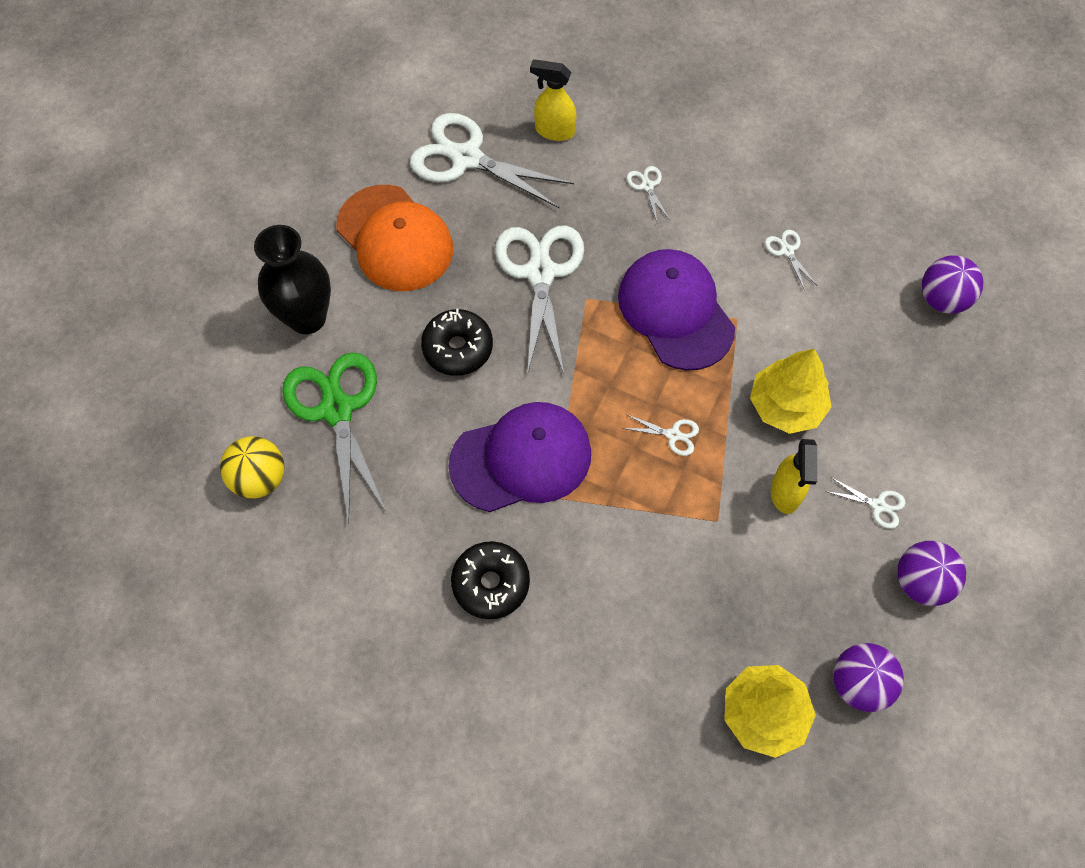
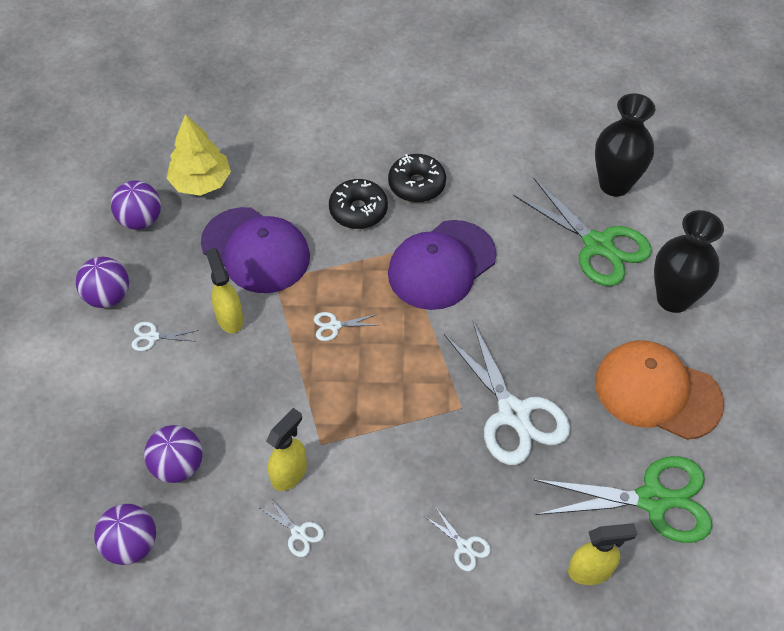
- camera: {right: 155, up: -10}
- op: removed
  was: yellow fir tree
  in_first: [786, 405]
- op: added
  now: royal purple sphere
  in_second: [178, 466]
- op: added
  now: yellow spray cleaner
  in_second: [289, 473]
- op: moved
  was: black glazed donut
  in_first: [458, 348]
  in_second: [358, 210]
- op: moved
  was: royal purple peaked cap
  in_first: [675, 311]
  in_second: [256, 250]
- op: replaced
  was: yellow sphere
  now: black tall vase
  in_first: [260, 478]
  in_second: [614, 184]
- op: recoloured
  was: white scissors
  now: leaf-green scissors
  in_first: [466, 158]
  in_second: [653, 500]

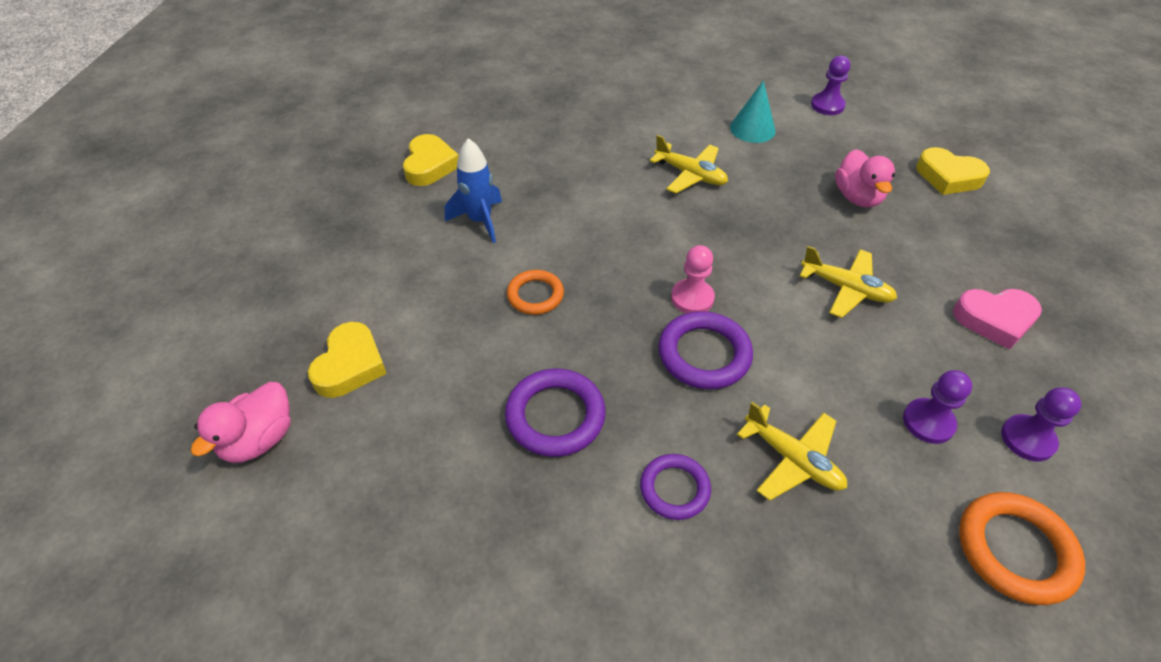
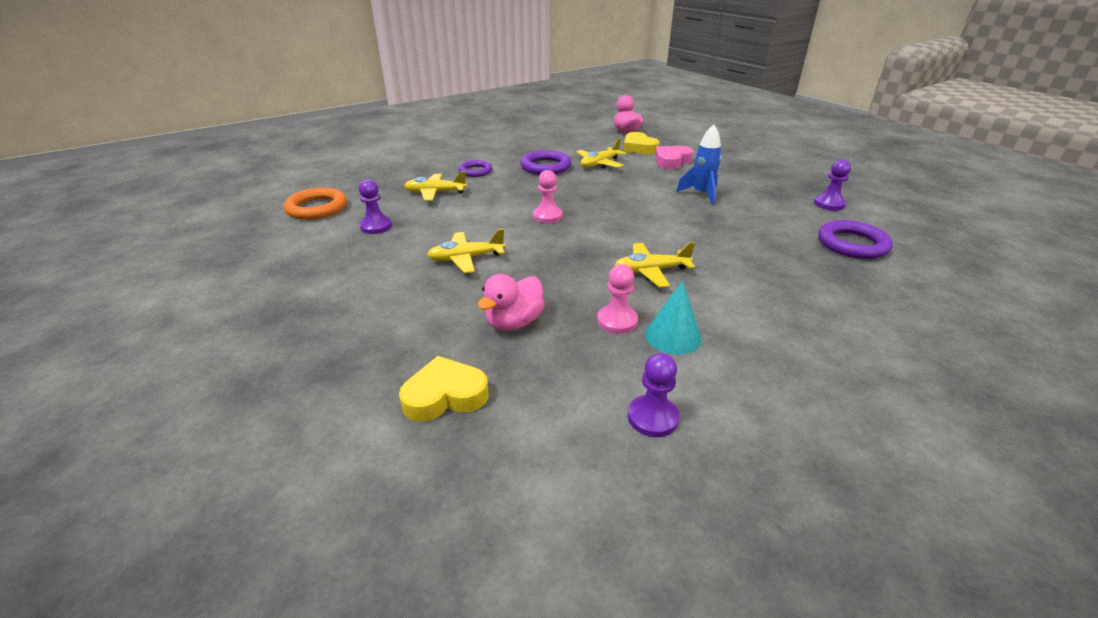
- camera: {right: 135, up: -15}
- op: removed
  was: yellow heart shape
  in_first: [430, 165]
- op: removed
  was: orange hoop
  in_first: [535, 295]
- op: added
  now: yellow aeroplane
  in_second: [599, 164]
- op: added
  now: pink chess pawn
  in_second: [617, 321]
- op: moved
  was: royal purple hoop
  in_first: [704, 354]
  in_second: [852, 244]
- op: moved
  was: pink heart shape
  in_first: [994, 320]
  in_second: [671, 161]
- op: moved
  was: royal purple chess pawn
  in_first: [1027, 439]
  in_second: [829, 204]
- op: turned
  was: pink toy duck
  in_first: [857, 197]
  in_second: [514, 322]
  clockwise: -90

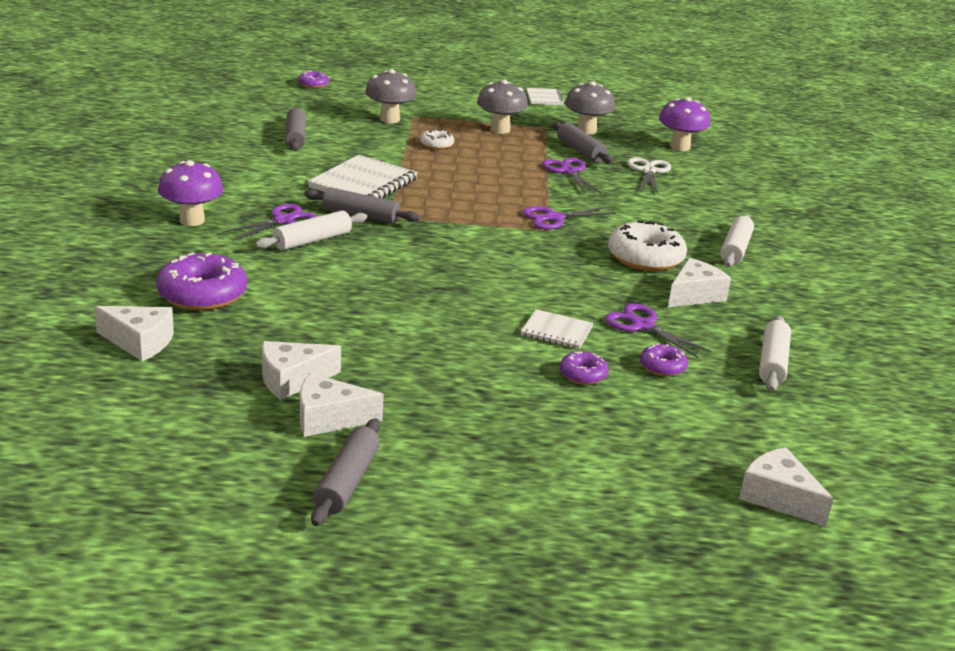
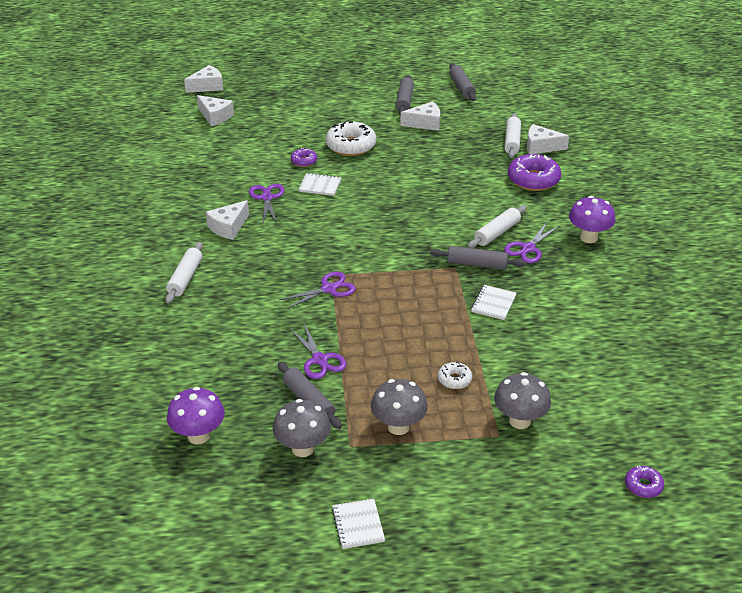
- camera: {right: 175, up: 10}
- op: removed
  was: white scissors
  in_first: [649, 171]
- op: removed
  was: royal purple glazed donut
  in_first: [662, 367]
- op: moved
  was: white piece of cheese
  in_first: [292, 379]
  in_second: [207, 86]
- op: moved
  was: grey dough roller
  in_first: [295, 137]
  in_second: [461, 87]
- op: moved
  was: white glazed donut
  in_first: [645, 258]
  in_second: [351, 146]
- op: moved
  was: white dough roller
  in_first: [772, 363]
  in_second: [512, 141]
- op: turned
  was: royal purple scissors
  in_first: [642, 325]
  in_second: [267, 198]
  clockwise: -135
- op: resized
  was: white exercise book
  in_first: [363, 183]
  in_second: [493, 303]
  ratio: 0.56

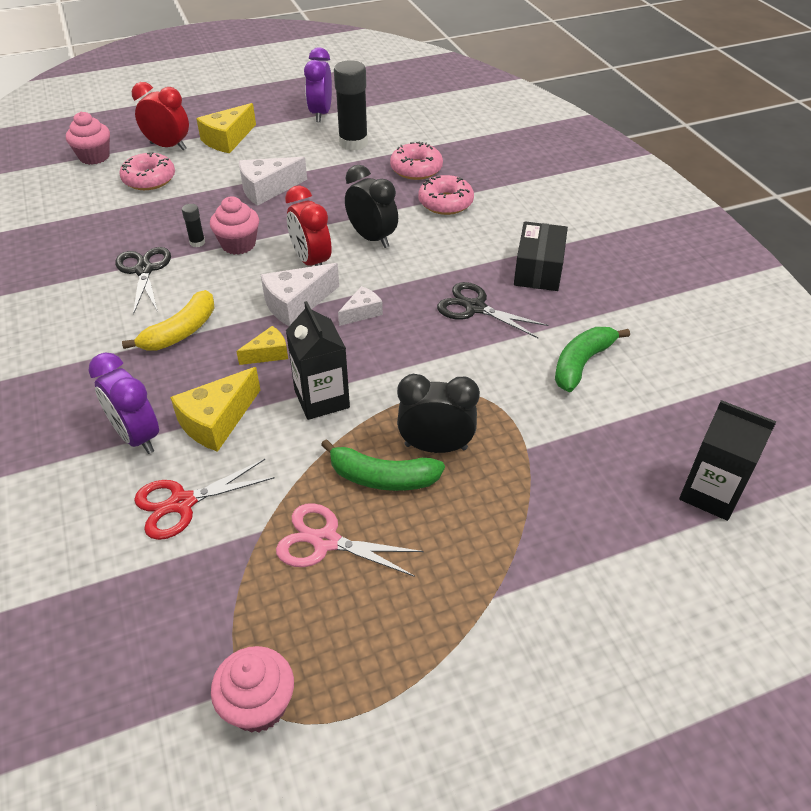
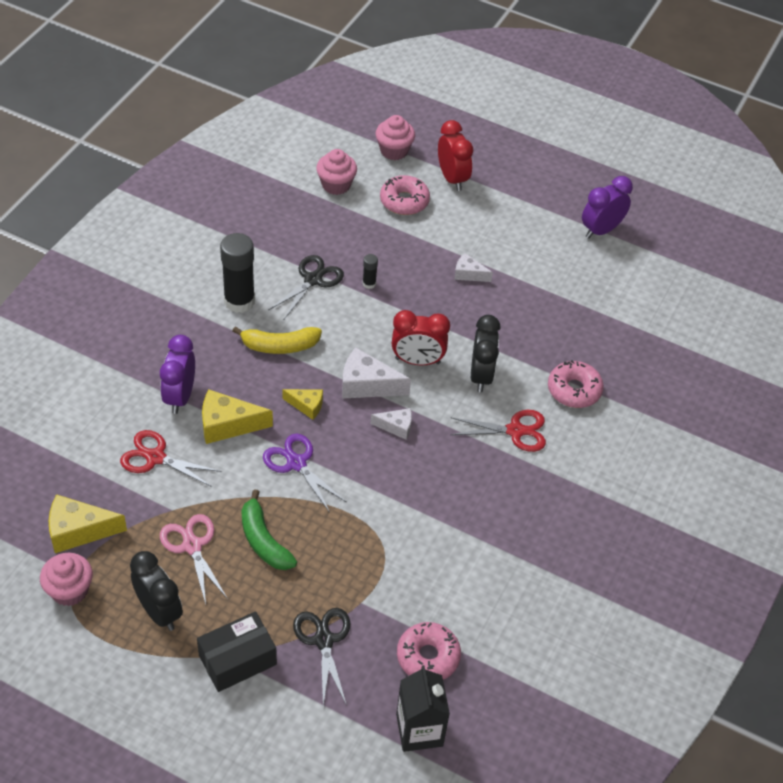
- camera: {right: 45, up: 5}
- op: removed
  was: leaf-green toy banana
  in_first: [581, 363]
- op: added
  now: red scissors
  in_second: [515, 431]
- op: moved
  was: yellow piece of cheese
  in_first: [227, 139]
  in_second: [78, 531]
- op: moved
  was: pink cupcake
  in_first: [238, 244]
  in_second: [336, 185]
- op: moved
  was: black glue
  in_first: [353, 143]
  in_second: [239, 301]
- op: moved
  was: pink glazed donut
  in_first: [416, 169]
  in_second: [428, 657]
- op: moved
  was: black alarm clock
  in_first: [436, 447]
  in_second: [159, 612]
- op: moved
  was: black scissors
  in_first: [475, 308]
  in_second: [324, 640]
- op: moved
  was: black parcel
  in_first: [538, 270]
  in_second: [237, 660]
- op: replaced
  was: black milk carton
  now: royal purple scissors
  in_first: [322, 399]
  in_second: [296, 463]
- op: turned
  was: red alarm clock
  in_first: [311, 262]
  in_second: [417, 361]
  clockwise: -105
- op: resized
  was: white piece of cheese
  in_first: [267, 189]
  in_second: [468, 274]
  ratio: 0.59

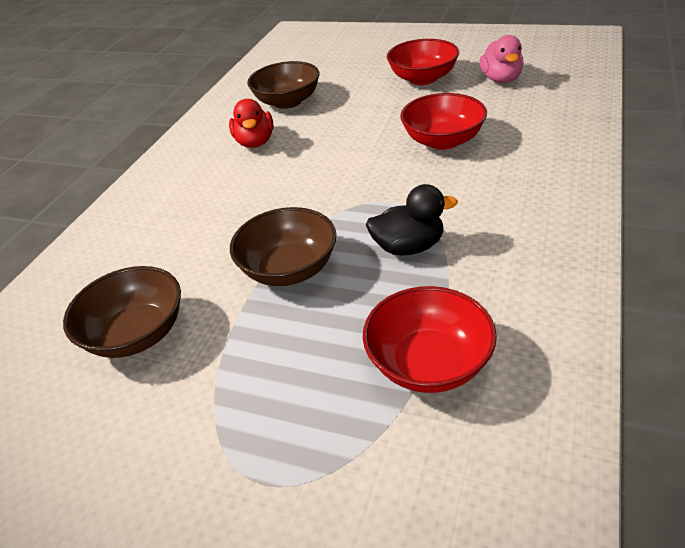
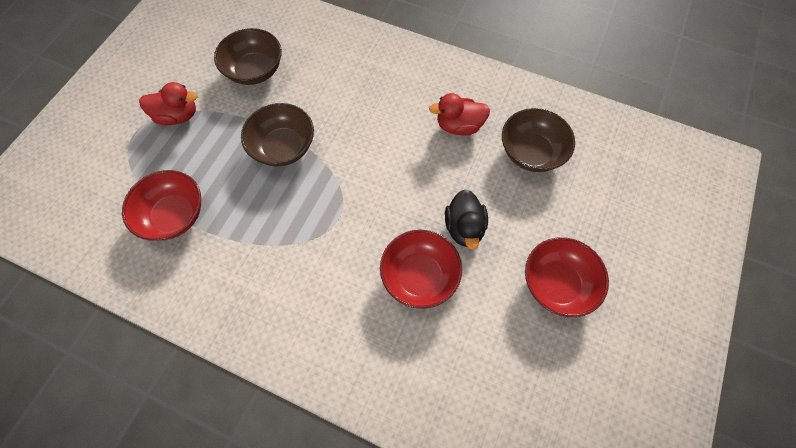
- camera: {right: 90, up: 25}
- op: removed
  was: pink toy duck
  in_first: [501, 79]
- op: added
  now: red toy duck
  in_second: [177, 116]
- op: moved
  was: black toy duck
  in_first: [408, 247]
  in_second: [464, 228]

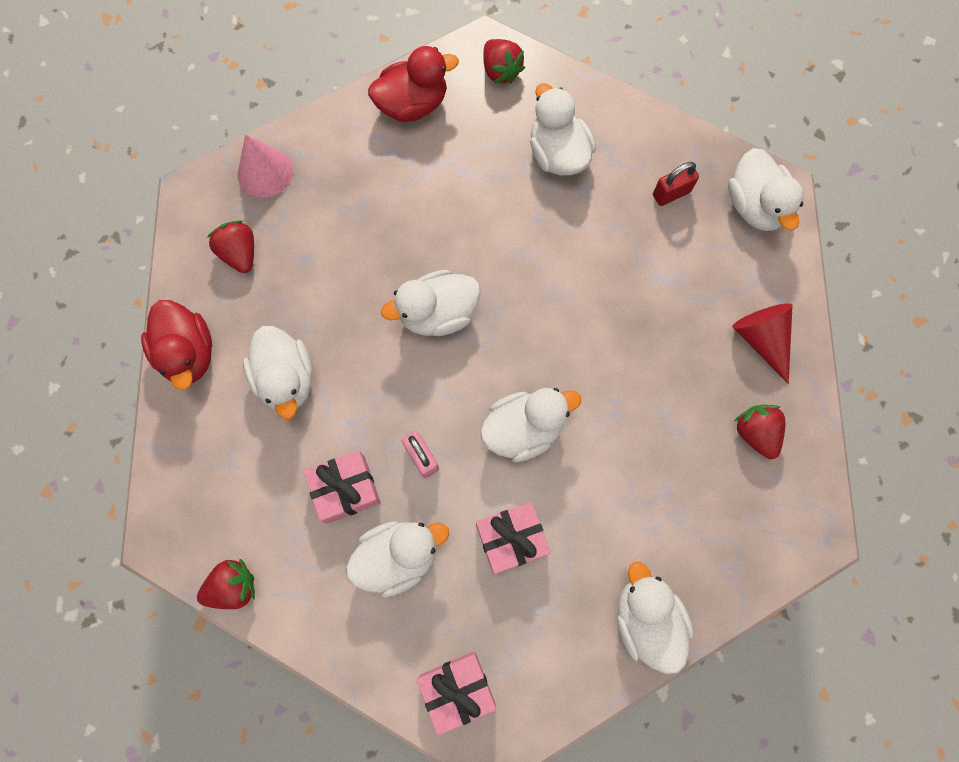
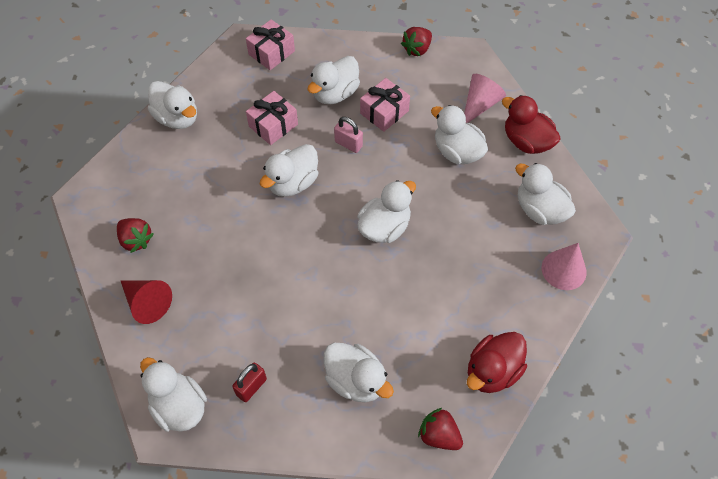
- camera: {right: 155, up: -15}
- op: added
  now: pink cone
  in_second: [479, 105]
- op: replaced
  was: red toy strawberry
  now: white toy duck
  in_first: [240, 253]
  in_second: [539, 210]

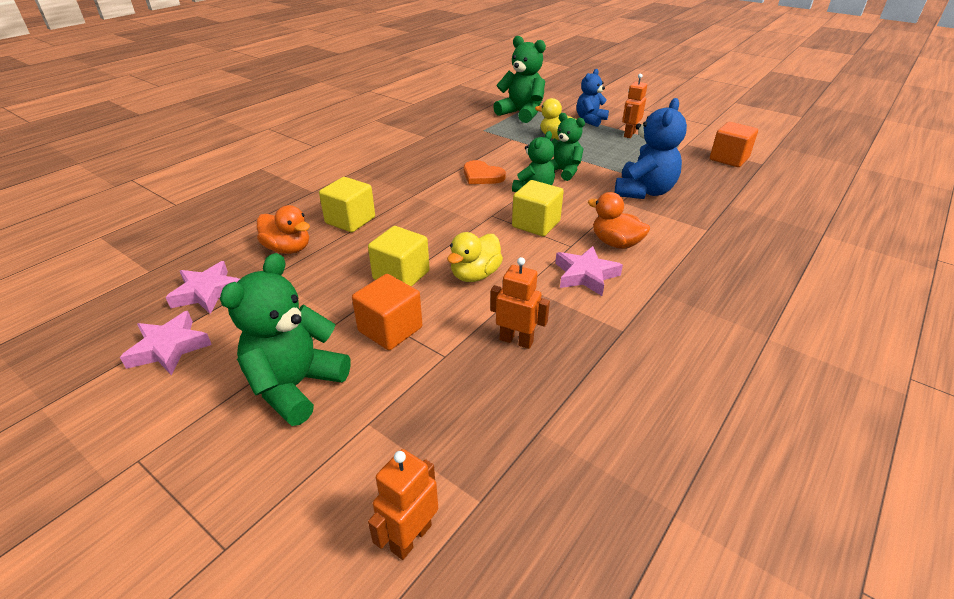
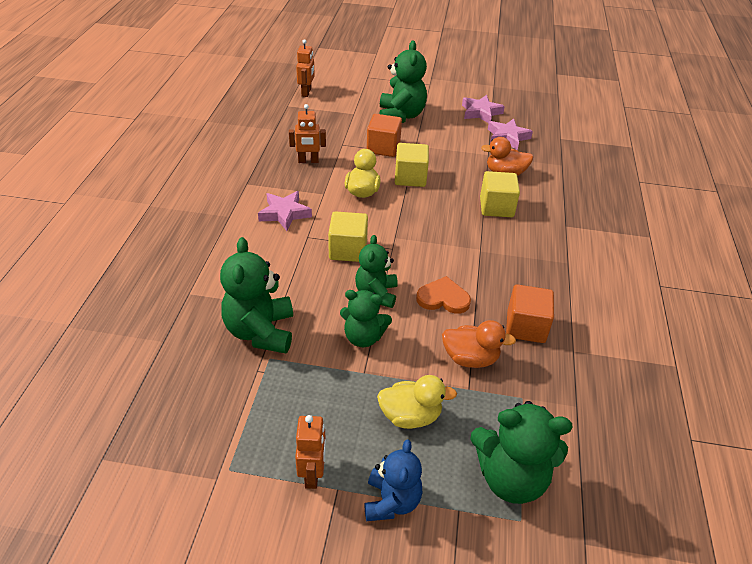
- camera: {right: 150, up: 5}
- op: moved
  was: orange toy duck
  in_first: [615, 243]
  in_second: [470, 358]
- op: moved
  was: orange block
  in_first: [729, 159]
  in_second: [525, 327]
- op: recoloured
  was: royal blue teddy
  now: leaf-green teddy
  in_first: [644, 191]
  in_second: [260, 331]

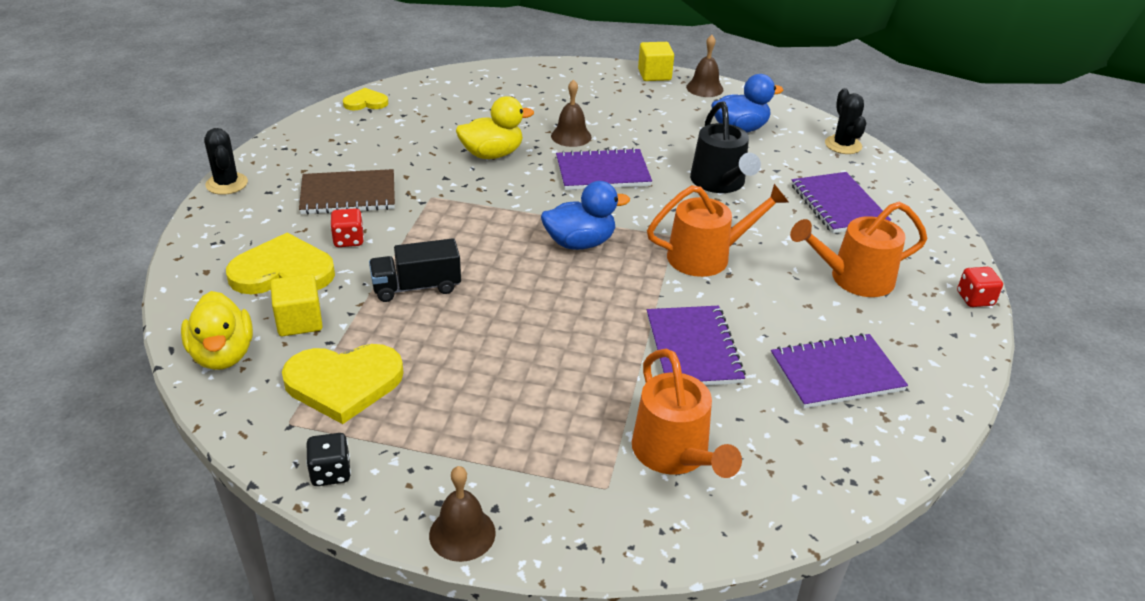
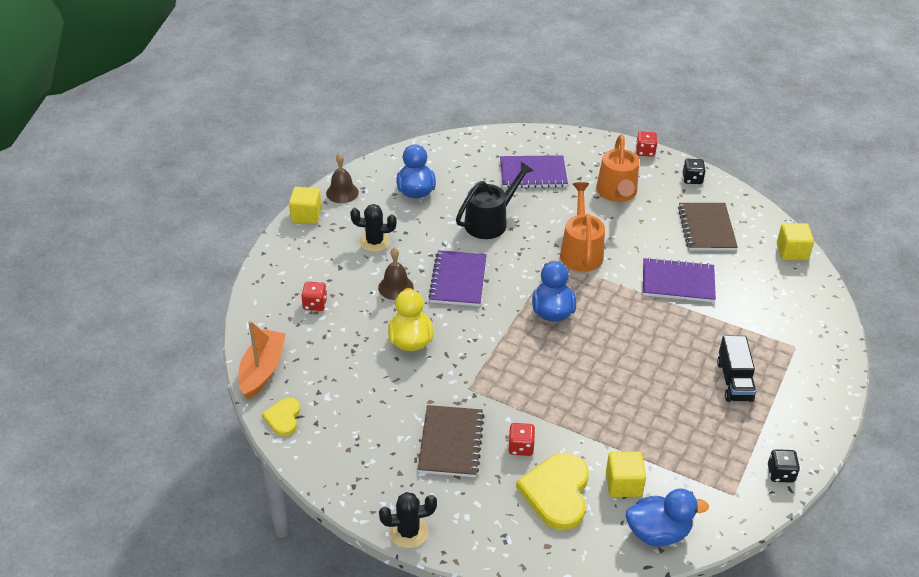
- camera: {right: -75, up: 5}
- op: removed
  was: yellow heart shape
  in_first: [343, 383]
- op: removed
  was: brown school bell
  in_first: [462, 533]
- op: removed
  was: orange sprinkling can
  in_first: [675, 454]
- op: added
  now: orange toy boat
  in_second: [262, 370]
- op: added
  now: red game die
  in_second: [315, 304]
- op: added
  now: black game die
  in_second: [692, 179]
- op: added
  now: yellow block
  in_second: [792, 252]
- op: moved
  was: black lorry
  in_first: [416, 287]
  in_second: [734, 381]
- op: moved
  was: black cactus
  in_first: [843, 145]
  in_second: [374, 242]
- op: recoloured
  was: yellow toy duck
  now: royal blue toy duck
  in_first: [223, 355]
  in_second: [658, 532]
- op: recoloured
  was: royal purple exercise book
  now: brown exercise book
  in_first: [836, 373]
  in_second: [706, 228]
- op: turned
  was: black sprinkling can
  in_first: [720, 183]
  in_second: [490, 221]
  clockwise: -45

